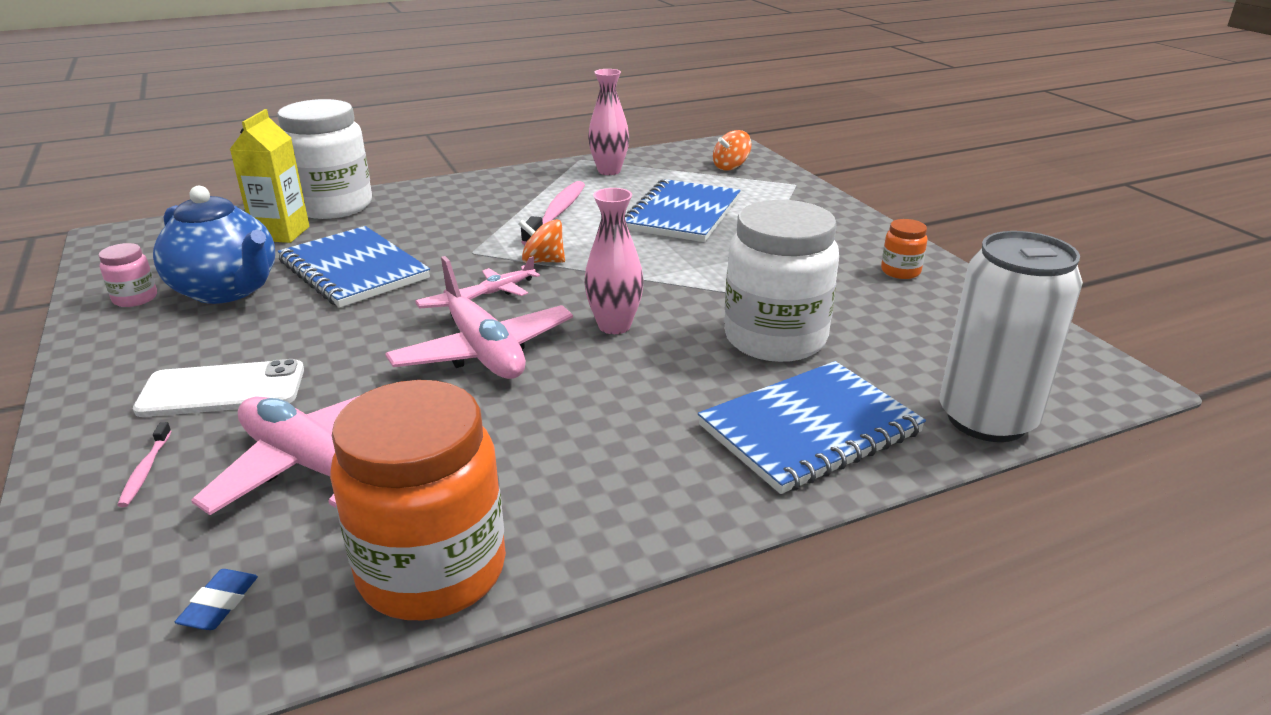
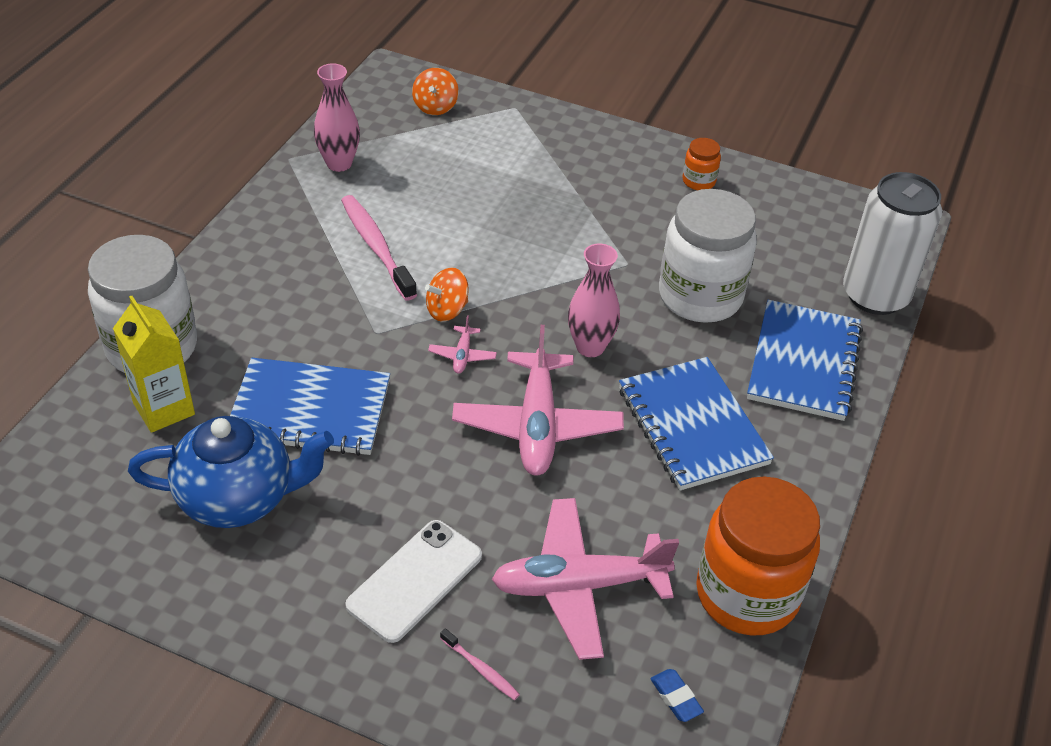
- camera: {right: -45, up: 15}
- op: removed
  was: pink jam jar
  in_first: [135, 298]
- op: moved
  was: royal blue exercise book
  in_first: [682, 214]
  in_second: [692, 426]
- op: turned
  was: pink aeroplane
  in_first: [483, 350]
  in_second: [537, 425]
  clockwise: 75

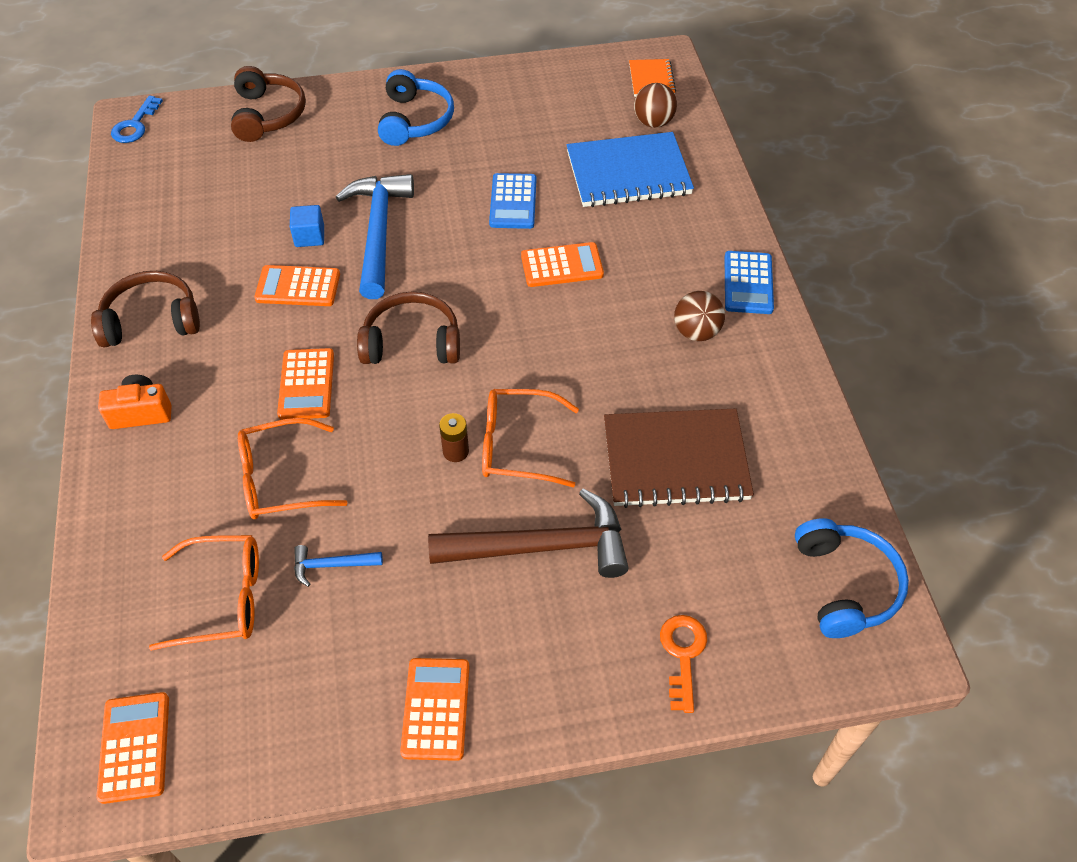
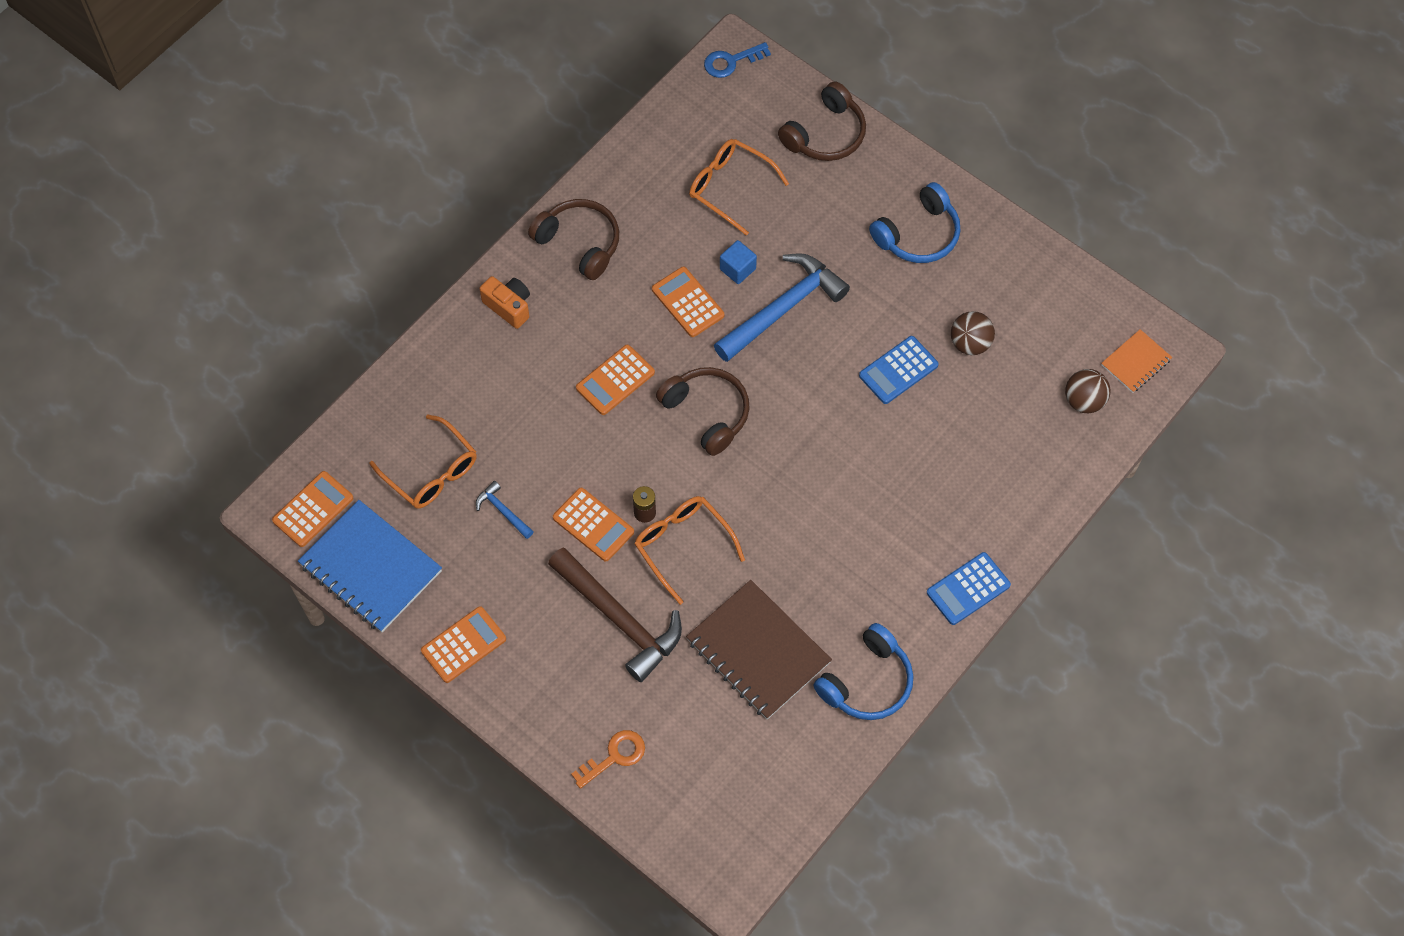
- camera: {right: 50, up: 10}
- op: moved
  was: orange glasses
  in_first: [280, 479]
  in_second: [729, 187]
- op: moved
  was: orange adding machine
  in_first: [562, 265]
  in_second: [593, 525]
- op: moved
  was: royal blue exercise book
  in_first: [628, 173]
  in_second: [370, 568]
- op: moved
  was: brown sphere
  in_first: [696, 332]
  in_second: [970, 343]
- op: moved
  was: royal blue headphones
  in_first: [845, 585]
  in_second: [867, 682]

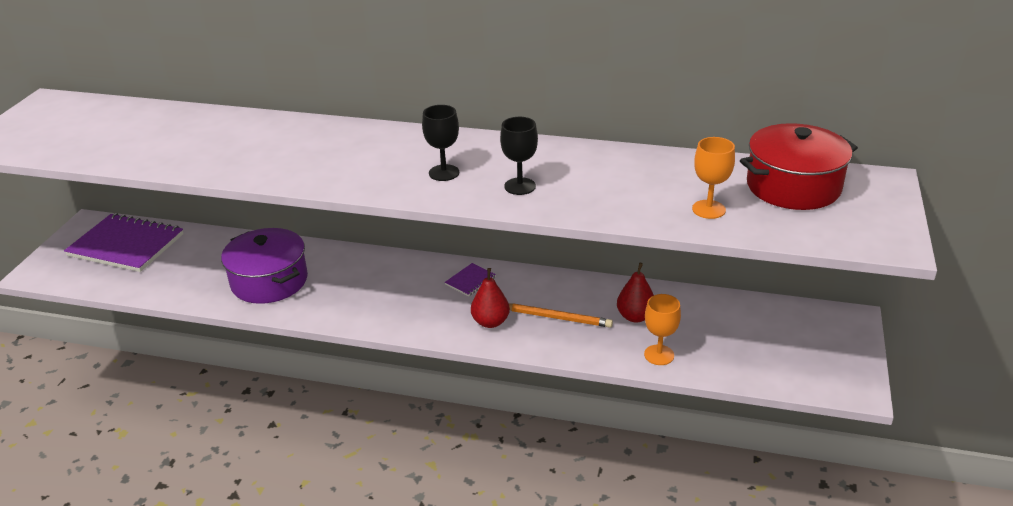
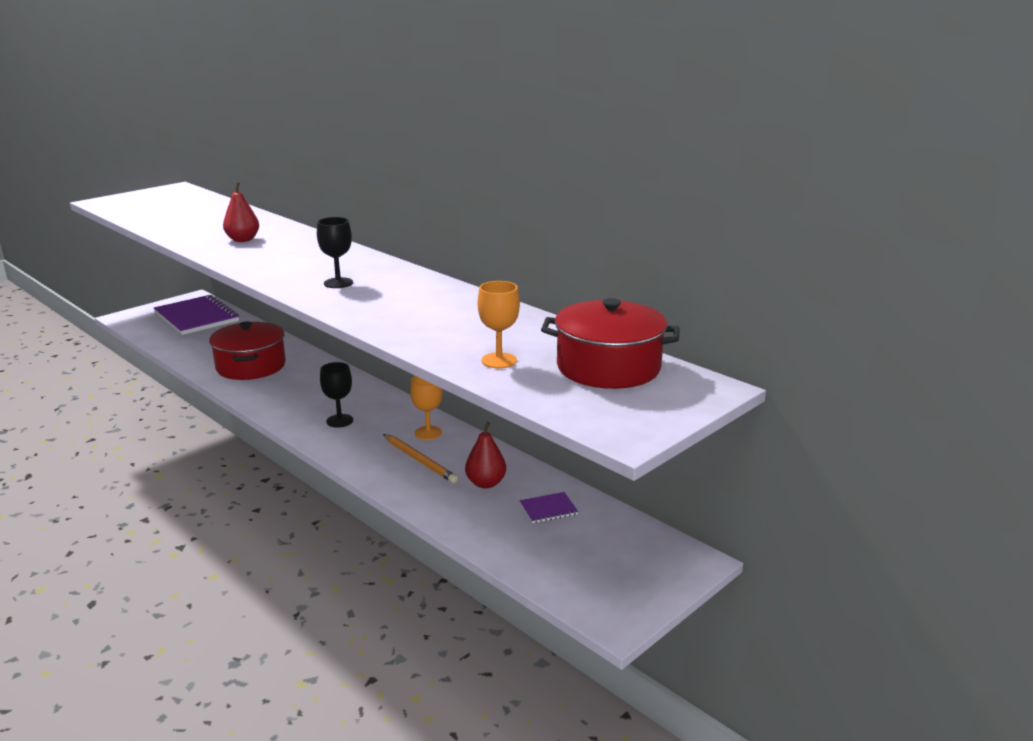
- camera: {right: 30, up: -10}
- op: moved
  was: royal purple exercise book
  in_first: [470, 281]
  in_second: [548, 509]
- op: moved
  was: red toy pear
  in_first: [490, 322]
  in_second: [243, 240]
- op: moved
  was: black chalice
  in_first: [520, 186]
  in_second: [339, 421]
- op: moved
  was: orange chalice
  in_first: [659, 355]
  in_second: [428, 433]
- op: recoloured
  was: royal purple pot
  now: red pot
  in_first: [269, 281]
  in_second: [251, 366]

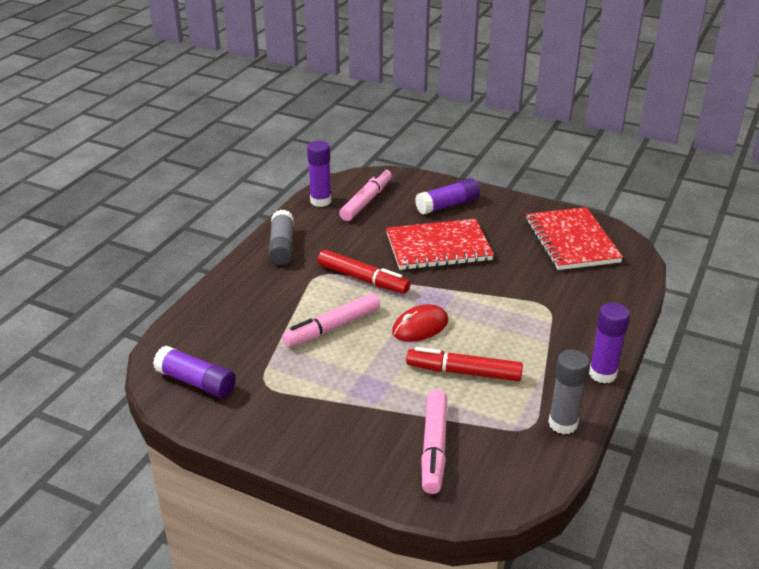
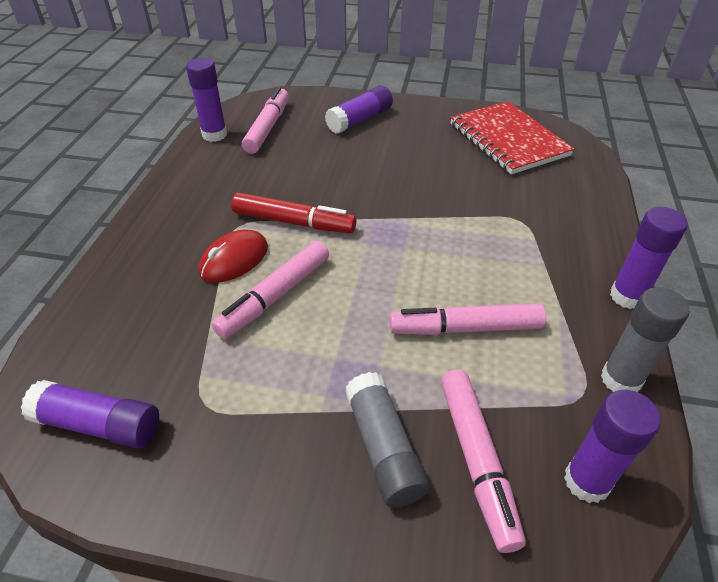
- camera: {right: -15, up: 10}
- op: removed
  was: red exercise book
  in_first: [438, 247]
- op: added
  now: royal purple glue
  in_second: [586, 481]
- op: moved
  was: grey glue
  in_first: [282, 247]
  in_second: [383, 448]
- op: moved
  was: red computer mouse
  in_first: [420, 327]
  in_second: [234, 260]
- op: recoloured
  was: red marker
  now: pink marker
  in_first: [463, 372]
  in_second: [465, 328]

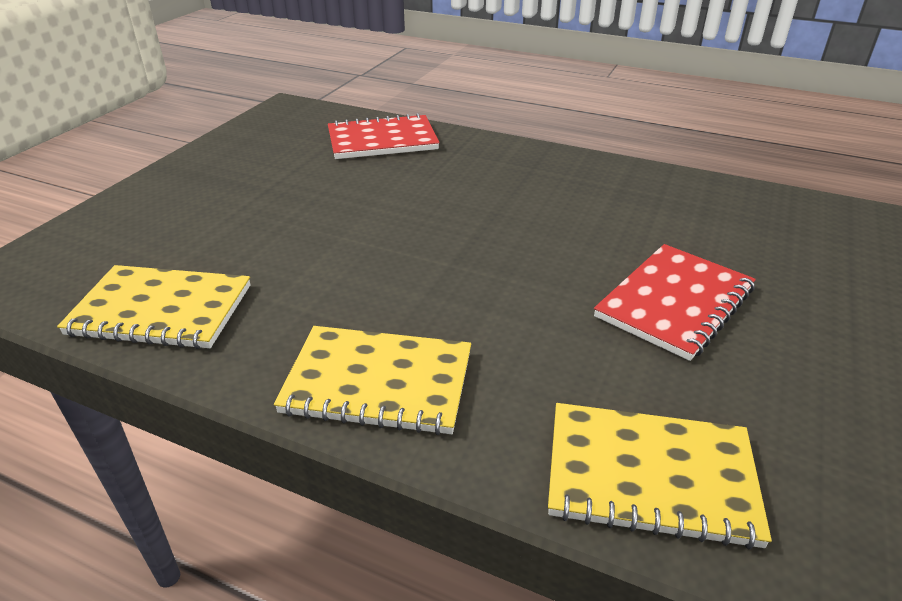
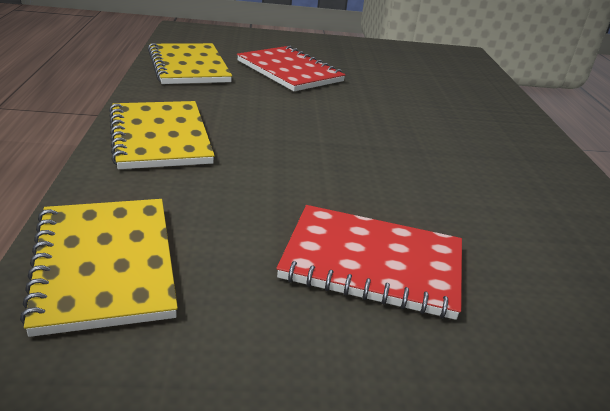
- camera: {right: 60, up: -5}
- op: moved
  was: red exercise book
  in_first: [382, 140]
  in_second: [289, 71]

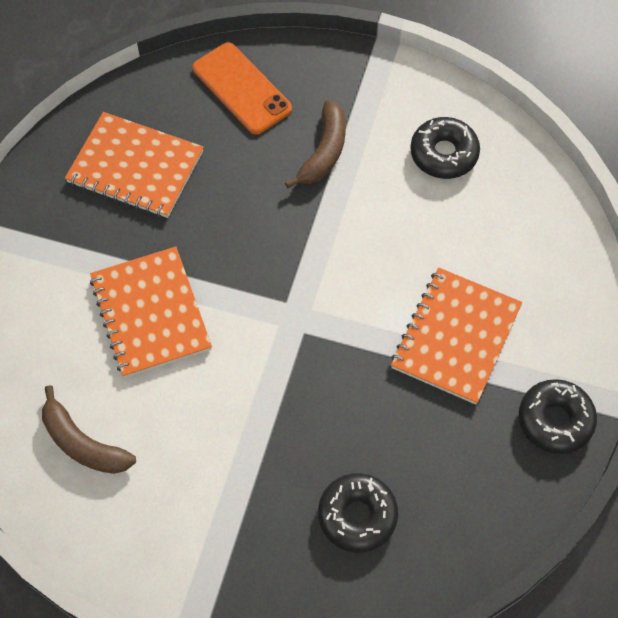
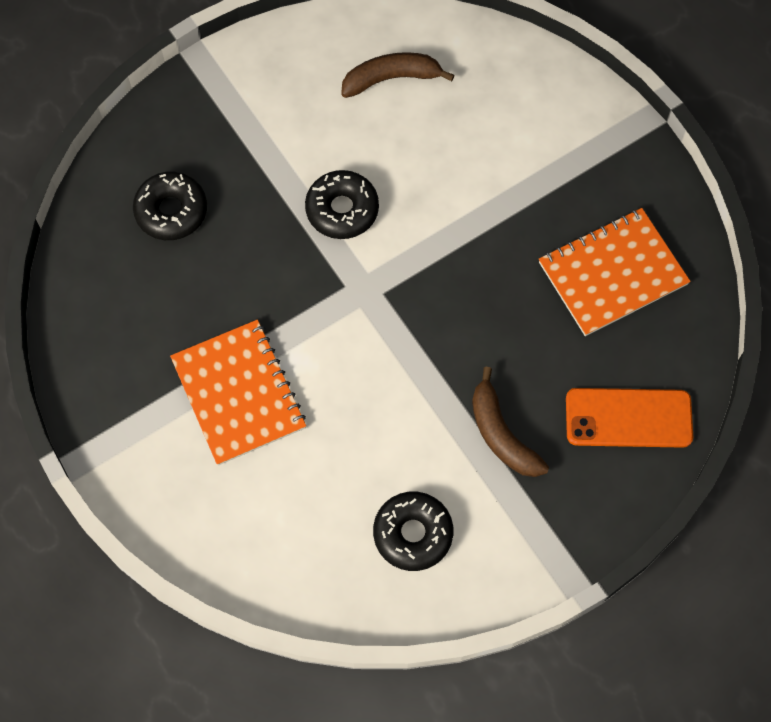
- camera: {right: 130, up: 5}
- op: removed
  was: orange exercise book
  in_first: [150, 313]
- op: moved
  was: black glazed donut
  in_first: [555, 420]
  in_second: [342, 210]

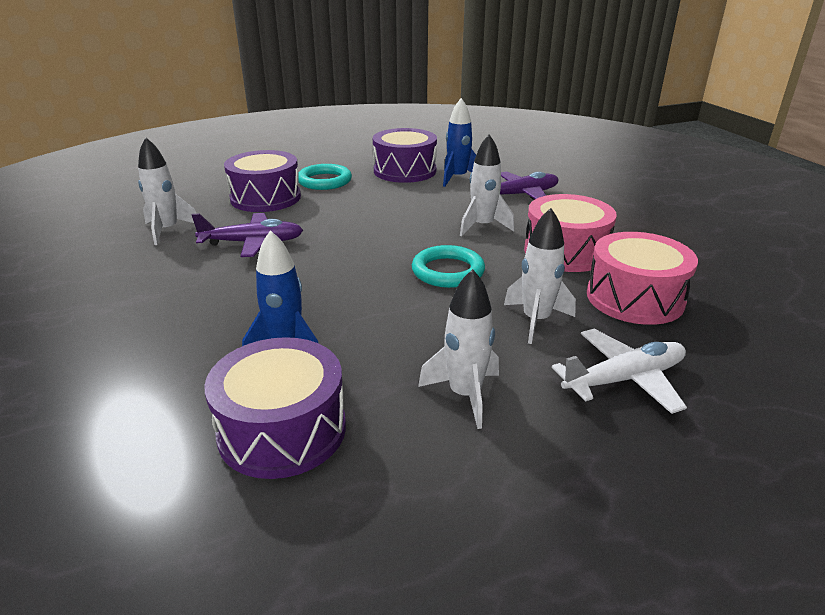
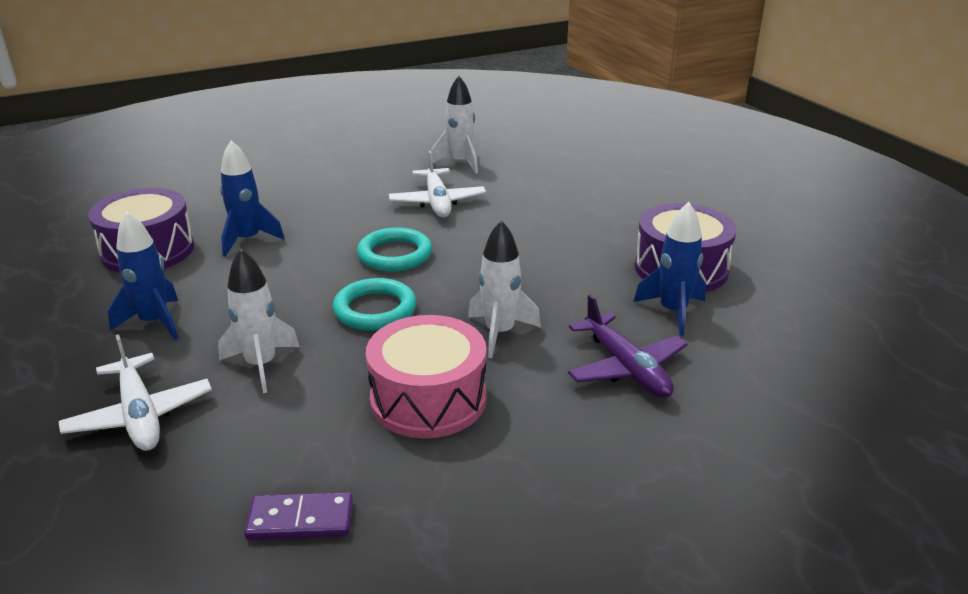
- camera: {right: 85, up: 0}
- op: removed
  was: royal purple snare drum
  in_first: [265, 198]
- op: removed
  was: pink snare drum
  in_first: [634, 298]
- op: added
  now: royal purple domino tile
  in_second: [300, 520]
- op: moved
  was: turquoise hoop
  in_first: [324, 181]
  in_second: [395, 255]
- op: recoloured
  was: royal purple aeroplane
  now: white aeroplane
  in_first: [253, 243]
  in_second: [437, 202]
- op: recoloured
  was: white toy rocket
  now: royal blue toy rocket
  in_first: [465, 395]
  in_second: [154, 322]

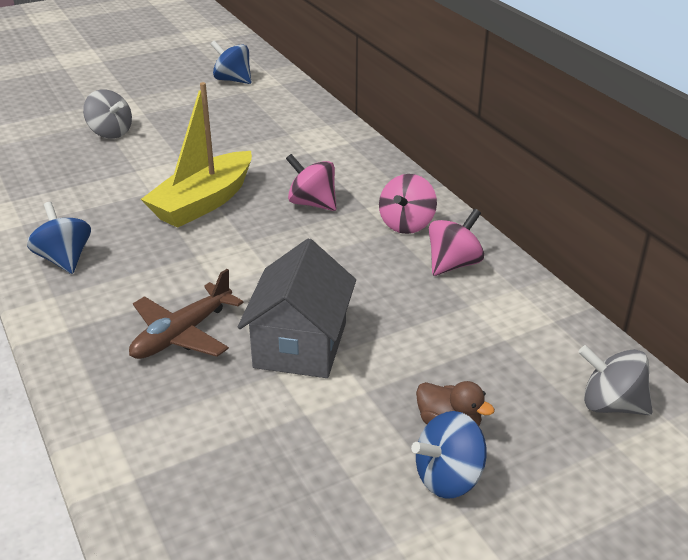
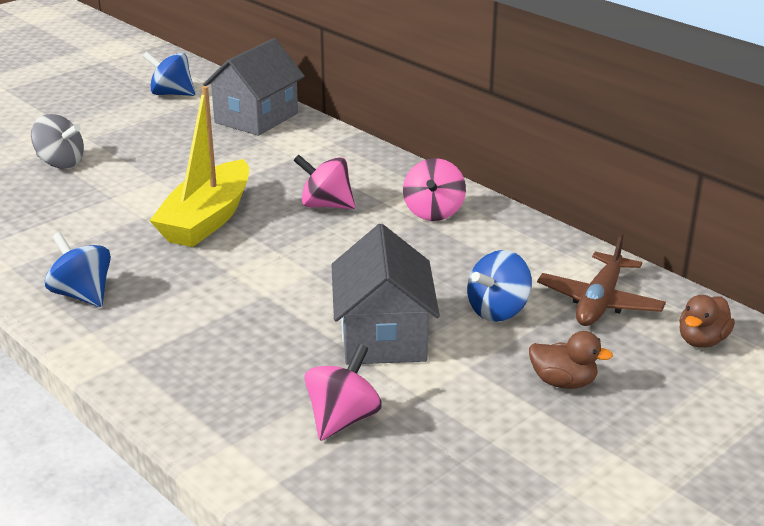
- camera: {right: -15, up: -5}
- op: added
  now: grey cottage
  in_second: [256, 118]
- op: moved
  was: brown aeroplane
  in_first: [182, 334]
  in_second: [599, 302]
- op: moved
  was: royal blue whirligig
  in_first: [448, 478]
  in_second: [498, 310]
- op: moved
  was: pink whirligig
  in_first: [453, 264]
  in_second: [342, 419]
- op: replaced
  was: grey whirligig
  now: brown toy duck
  in_first: [611, 405]
  in_second: [702, 340]

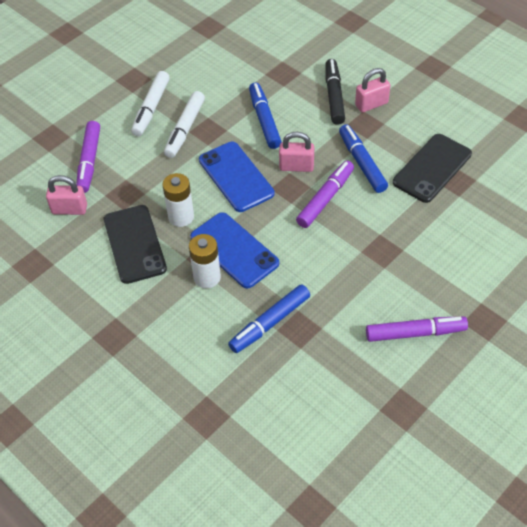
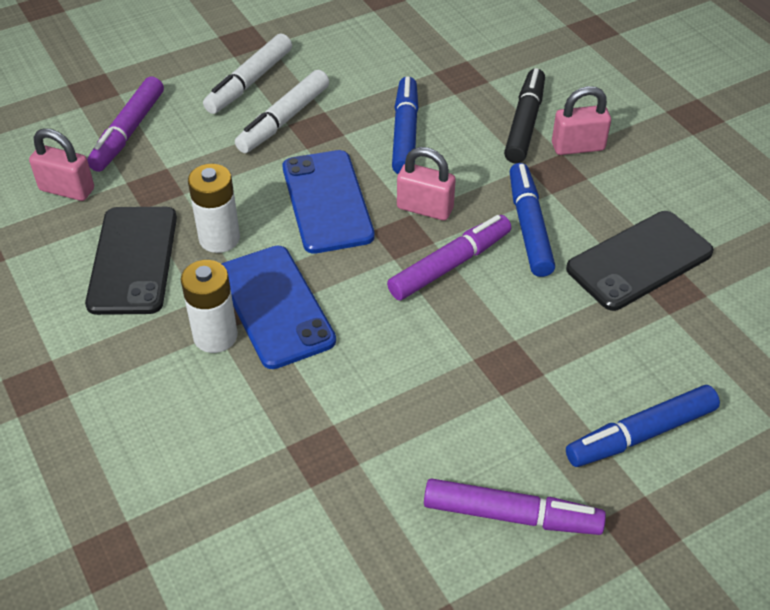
- camera: {right: 15, up: -5}
- op: moved
  was: royal blue marker
  in_first: [270, 323]
  in_second: [640, 434]

